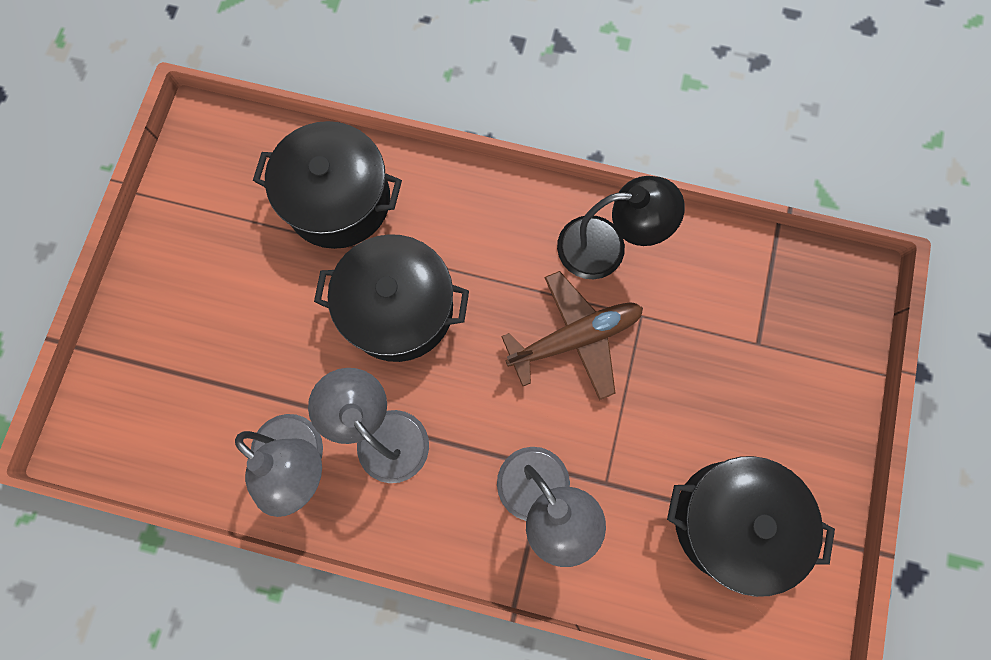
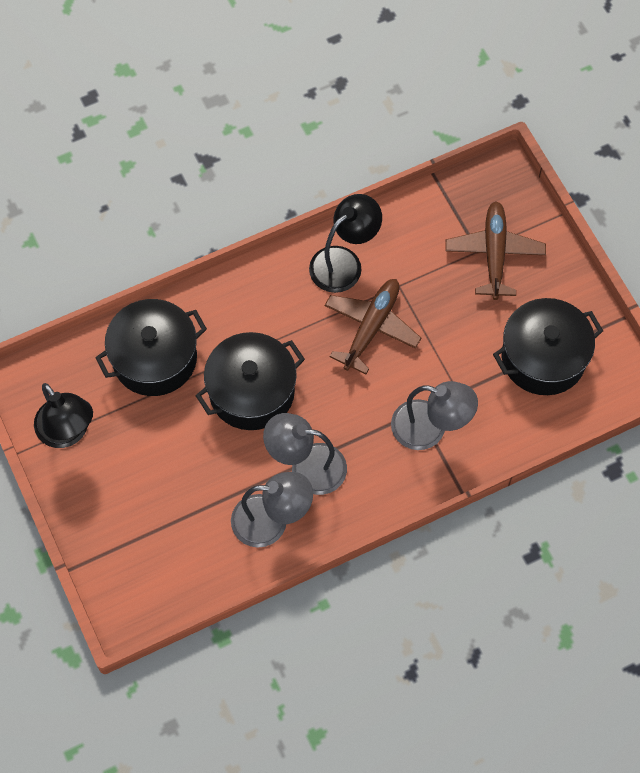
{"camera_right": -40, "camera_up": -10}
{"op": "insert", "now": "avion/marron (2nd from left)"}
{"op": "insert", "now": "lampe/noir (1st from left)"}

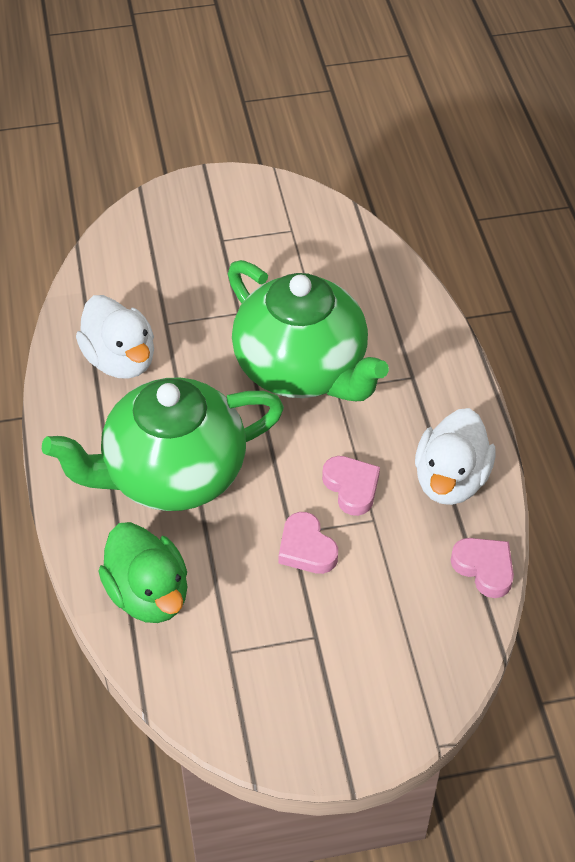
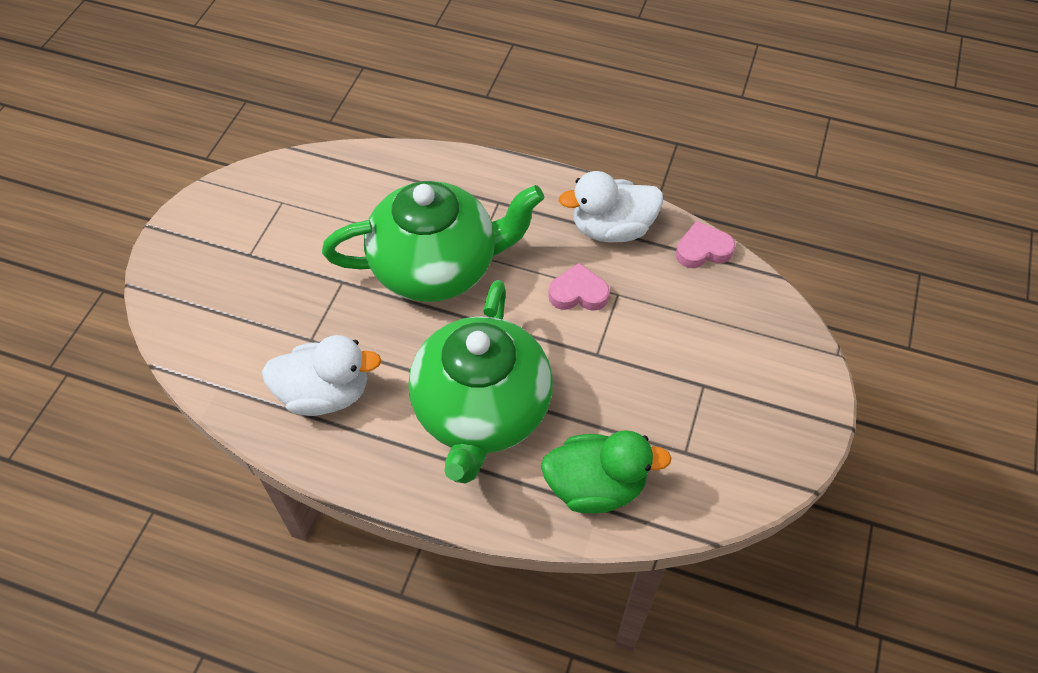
{"camera_right": -60, "camera_up": 5}
{"op": "rotate", "was": "canard/blanc (2nd from left)", "clockwise": 120}
{"op": "delete", "was": "cœur/rose (1st from left)"}

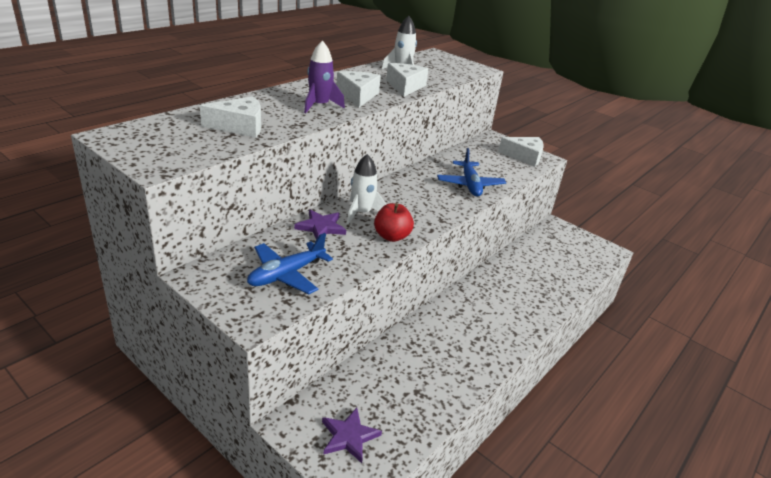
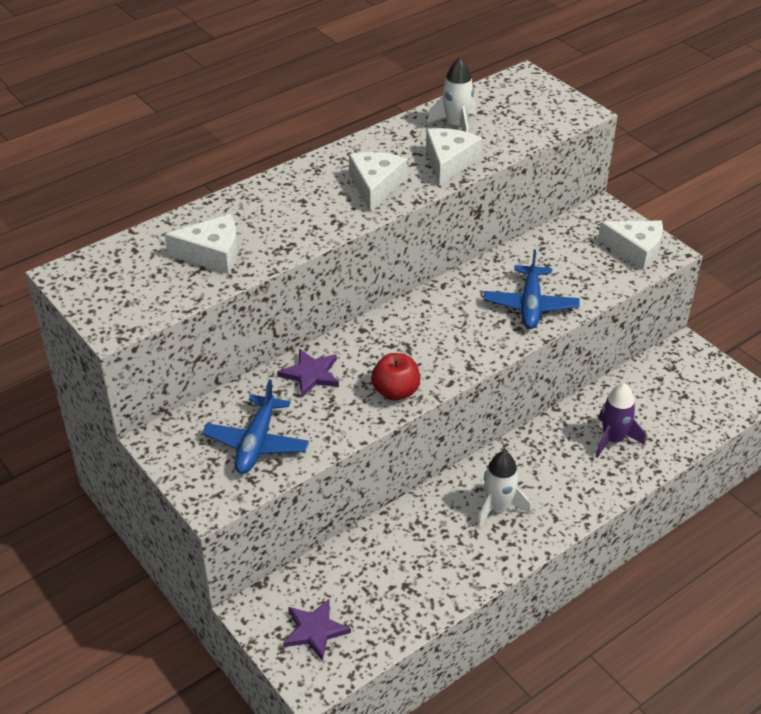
{"camera_right": 15, "camera_up": 10}
{"op": "move", "was": "fusée/violet"}
{"op": "move", "was": "fusée/blanc (1st from left in the first image)", "now": "fusée/blanc (2nd from left)"}
{"op": "rotate", "was": "avion/bleu (1st from left)", "clockwise": -45}

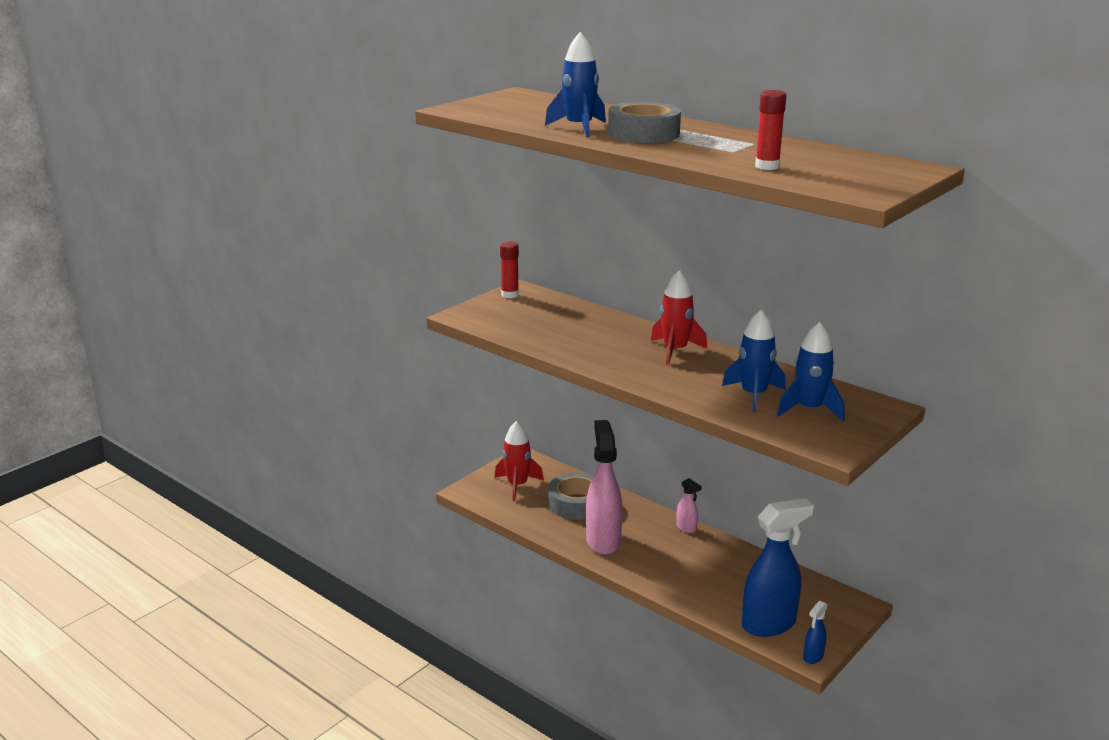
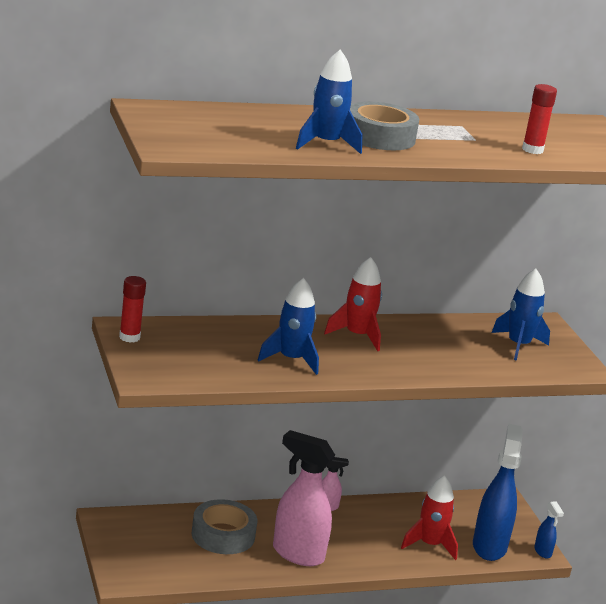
{"camera_right": -60, "camera_up": 0}
{"op": "move", "was": "fusée/bleu (2nd from left in the first image)", "now": "fusée/bleu (1st from left)"}
{"op": "move", "was": "fusée/rouge (1st from left in the first image)", "now": "fusée/rouge (2nd from left)"}

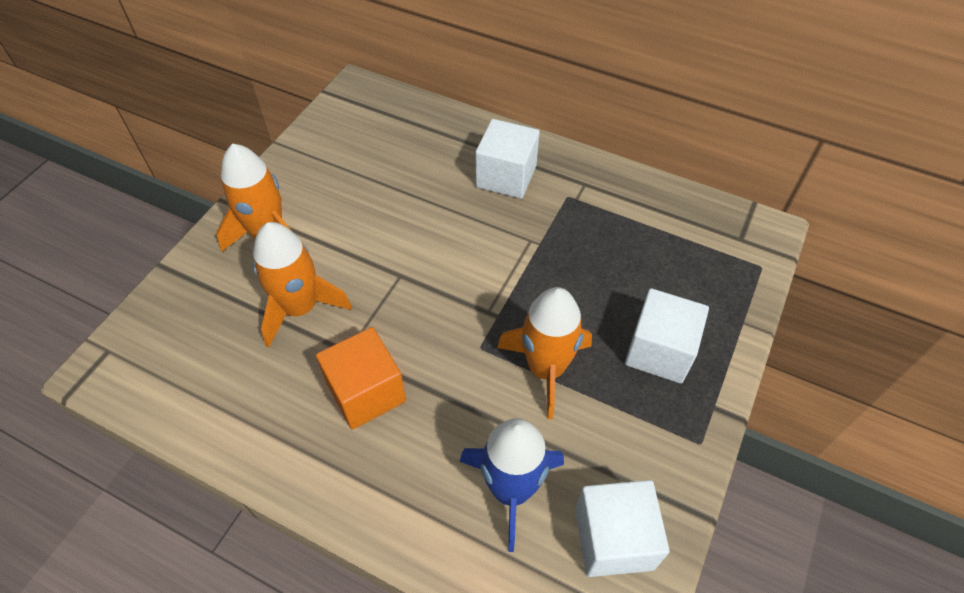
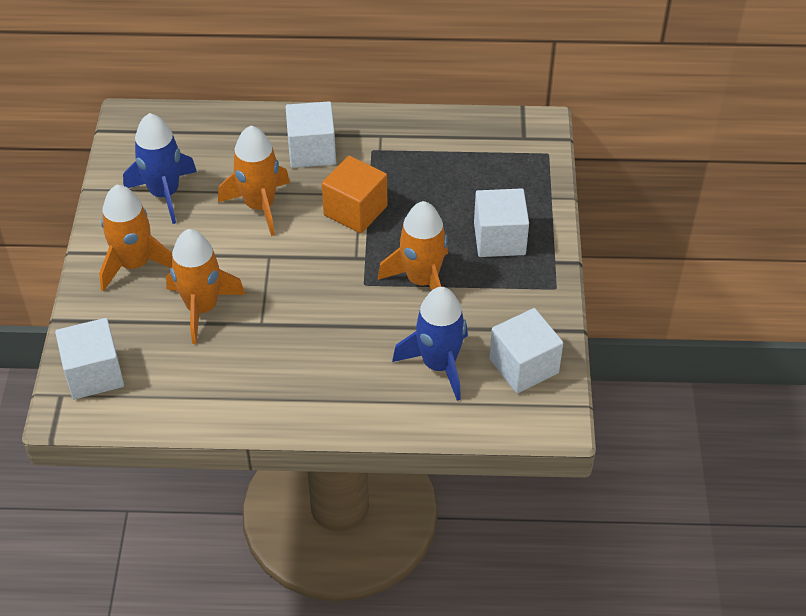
{"camera_right": -25, "camera_up": -5}
{"op": "move", "was": "cube/orange"}
{"op": "insert", "now": "fusée/bleu (1st from left)"}
{"op": "insert", "now": "fusée/orange (3rd from left)"}
{"op": "insert", "now": "cube/blanc (1st from left)"}

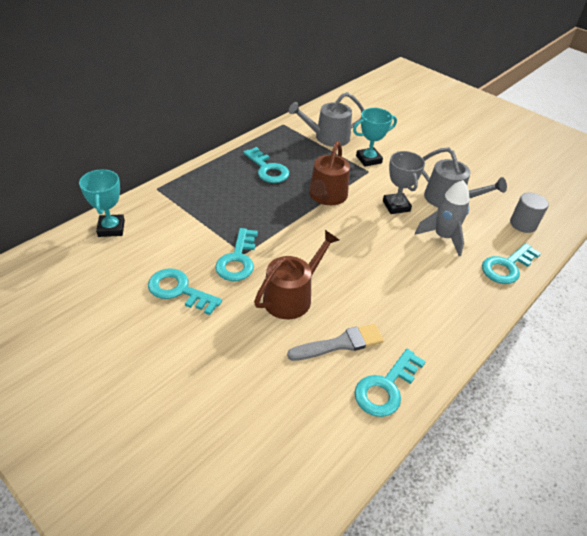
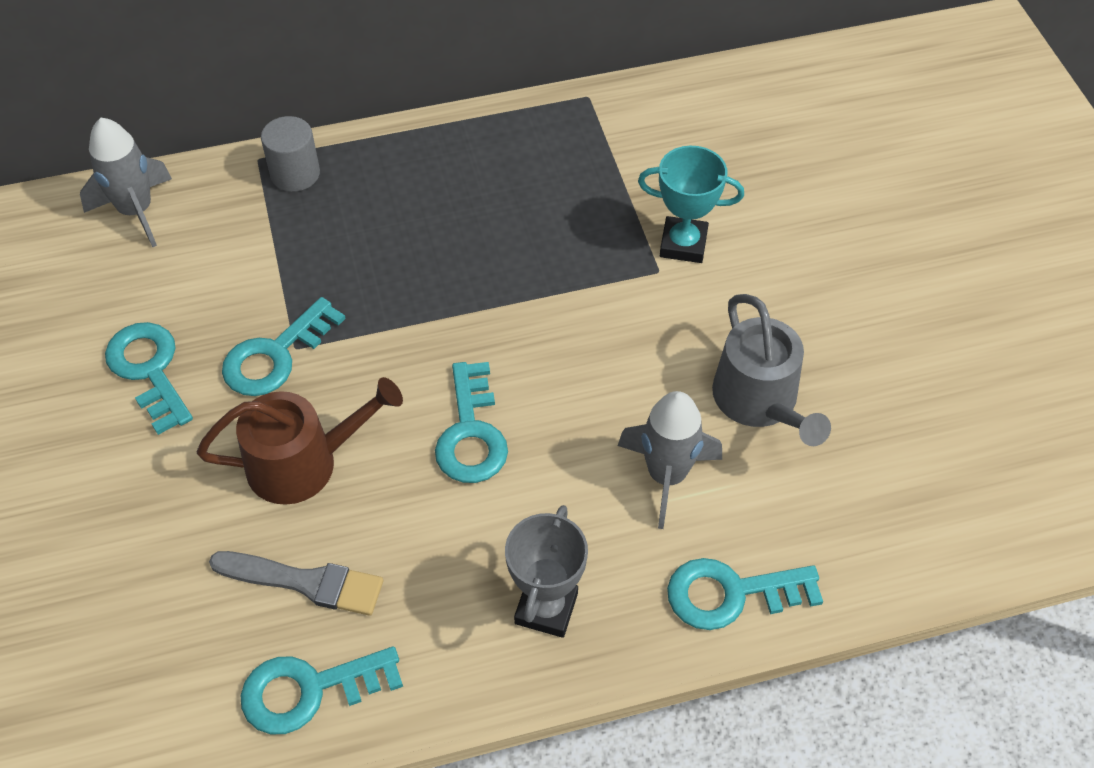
{"camera_right": 35, "camera_up": 10}
{"op": "delete", "was": "arrosoir/gris (1st from left)"}
{"op": "delete", "was": "arrosoir/marron (2nd from left)"}
{"op": "move", "was": "clé/turquoise (3rd from left in the first image)", "now": "clé/turquoise (4th from left)"}
{"op": "move", "was": "trophée/gris"}
{"op": "replace", "was": "trophée/turquoise (1st from left)", "now": "fusée/gris (1st from left)"}
{"op": "move", "was": "cylindre/gris"}

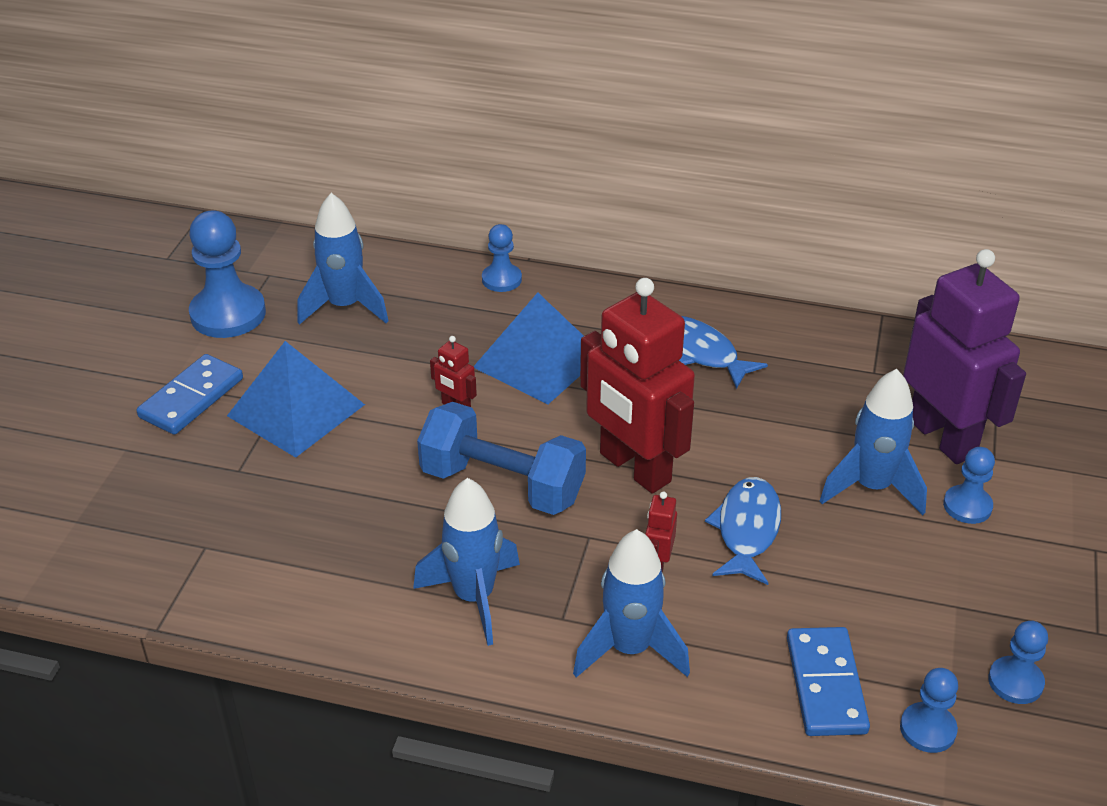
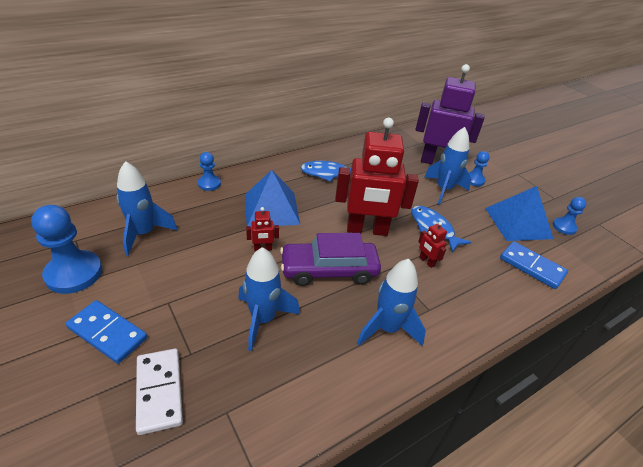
{"camera_right": -50, "camera_up": 0}
{"op": "move", "was": "pyramide/bleu (1st from left in the first image)", "now": "pyramide/bleu (2nd from left)"}
{"op": "rotate", "was": "domino/bleu (1st from left)", "clockwise": -45}
{"op": "replace", "was": "haltère/bleu", "now": "voiture/violet"}
{"op": "move", "was": "fusée/bleu (3rd from left in the first image)", "now": "fusée/bleu (2nd from left)"}
{"op": "delete", "was": "pion/bleu (3rd from left)"}
{"op": "insert", "now": "domino/blanc"}

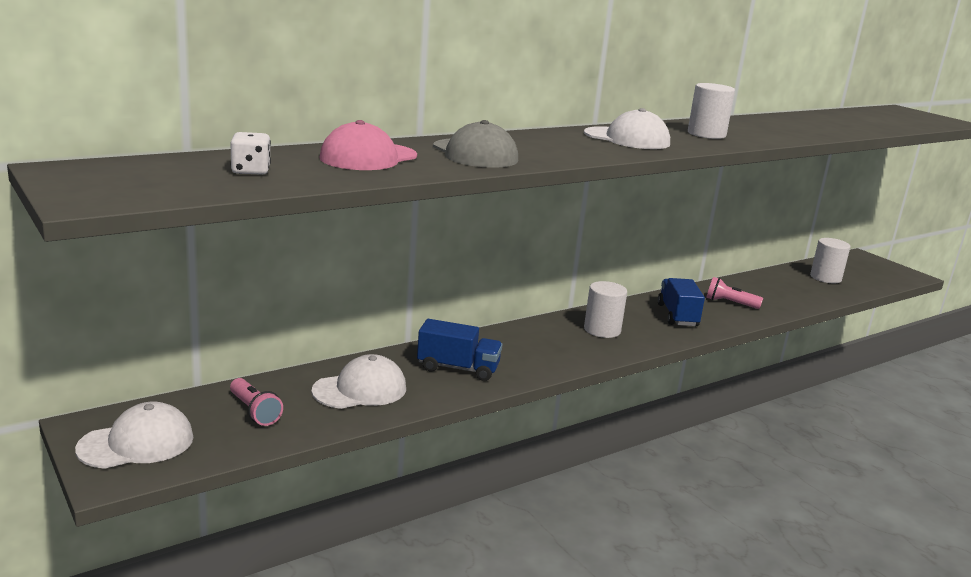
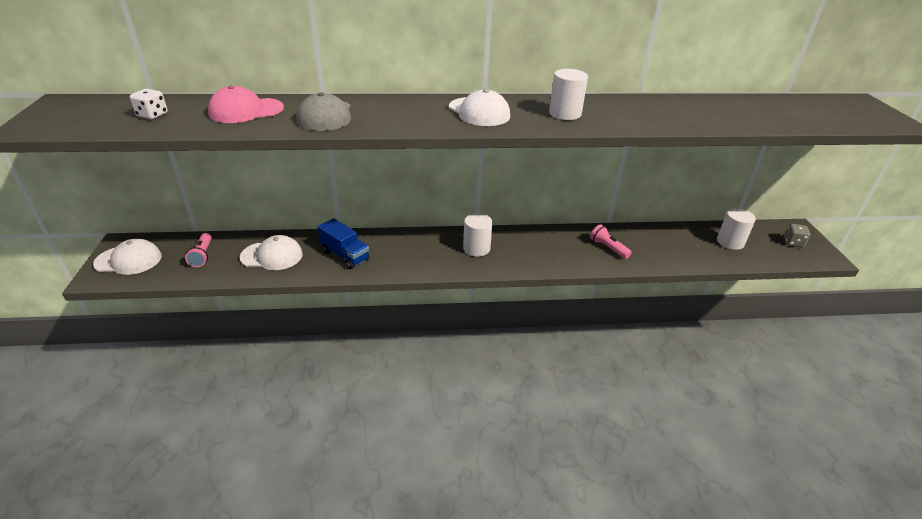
{"camera_right": 30, "camera_up": 15}
{"op": "delete", "was": "camion/bleu (2nd from left)"}
{"op": "insert", "now": "dé/gris"}

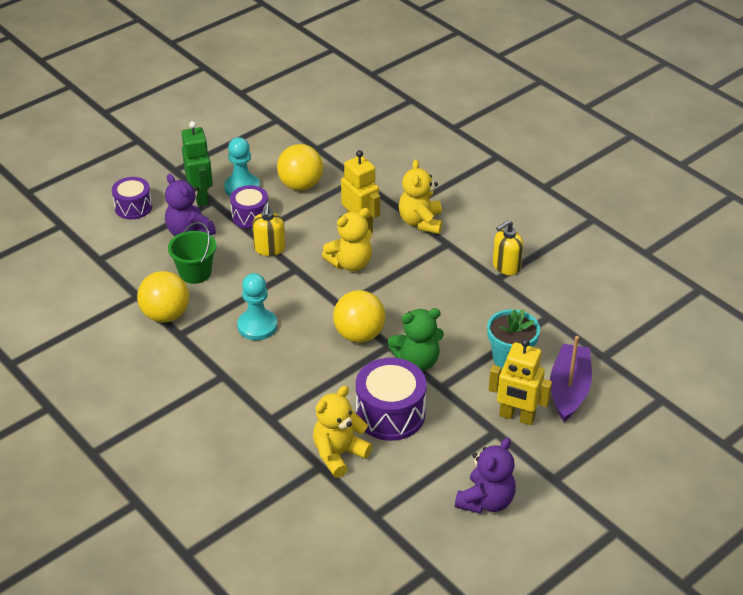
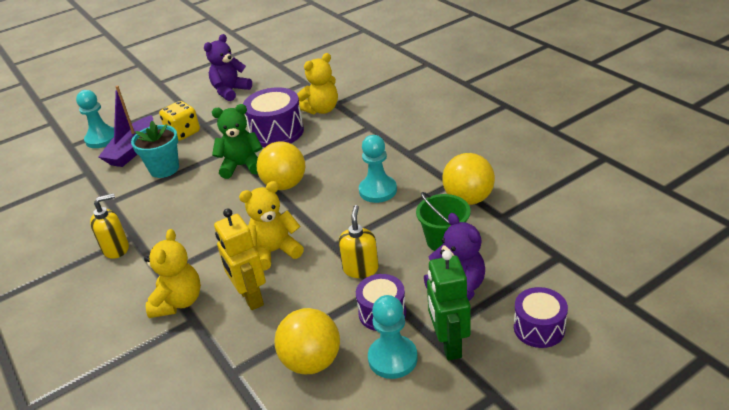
{"camera_right": -170, "camera_up": -5}
{"op": "replace", "was": "robot/jaune (2nd from left)", "now": "dé/jaune"}
{"op": "insert", "now": "pion/turquoise (1st from left)"}

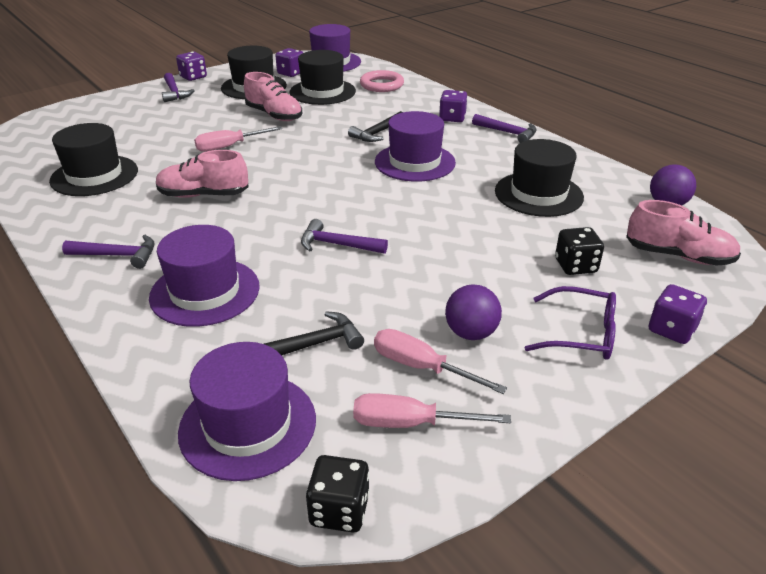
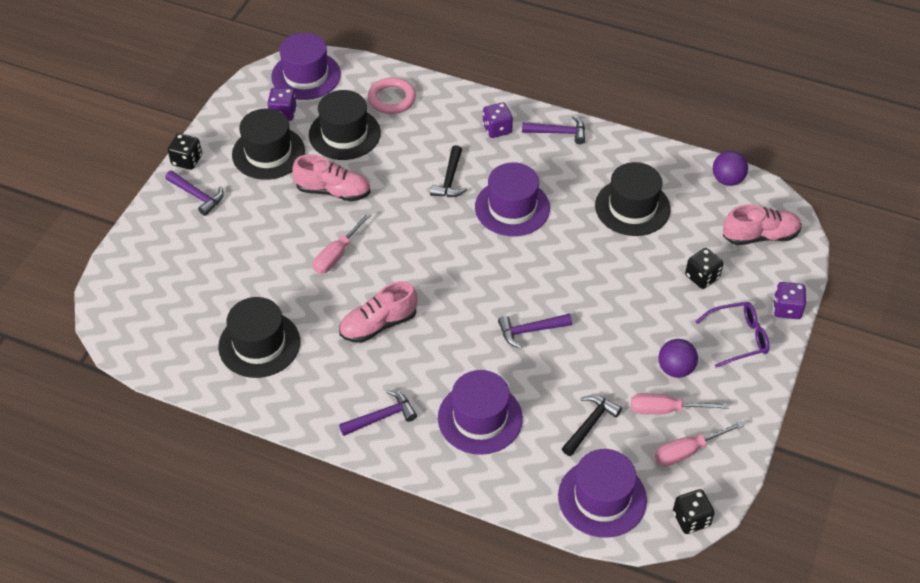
{"camera_right": -30, "camera_up": 15}
{"op": "recolor", "was": "dé/violet (1st from left)", "now": "dé/noir (1st from left)"}

